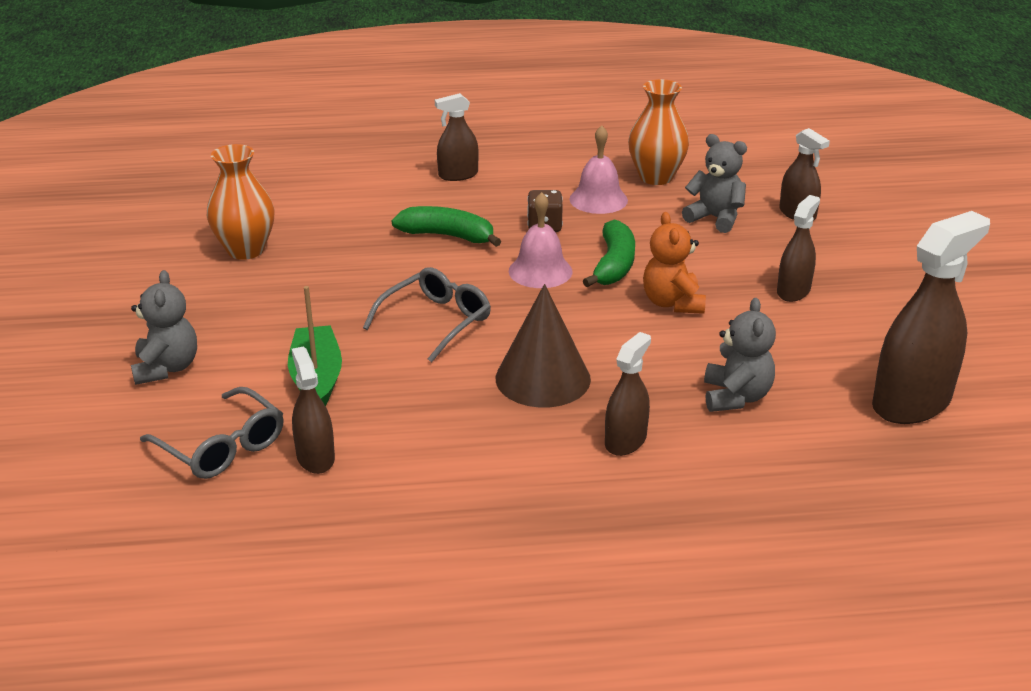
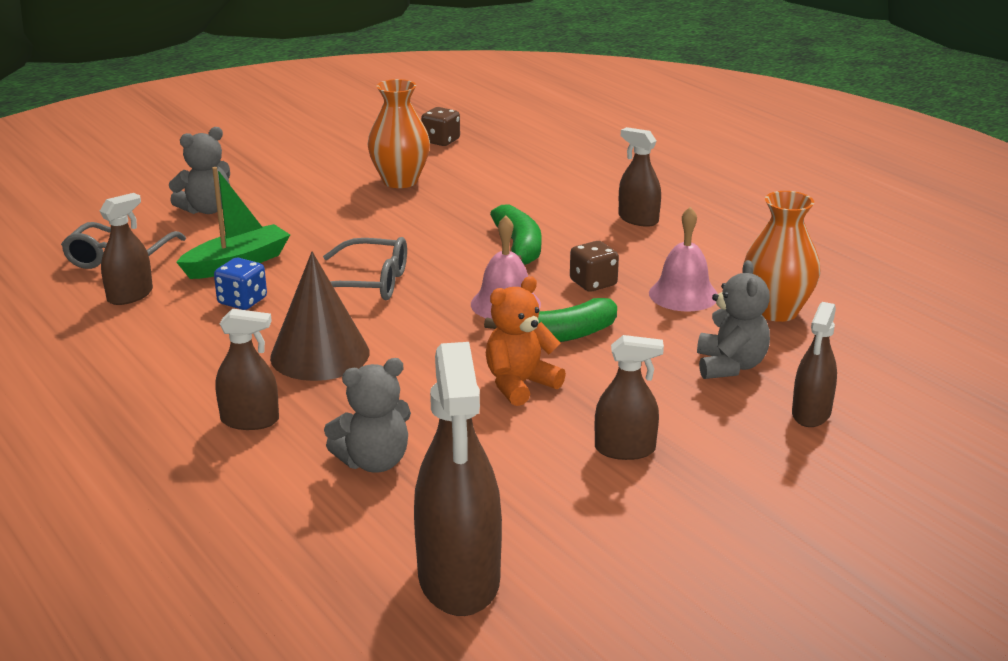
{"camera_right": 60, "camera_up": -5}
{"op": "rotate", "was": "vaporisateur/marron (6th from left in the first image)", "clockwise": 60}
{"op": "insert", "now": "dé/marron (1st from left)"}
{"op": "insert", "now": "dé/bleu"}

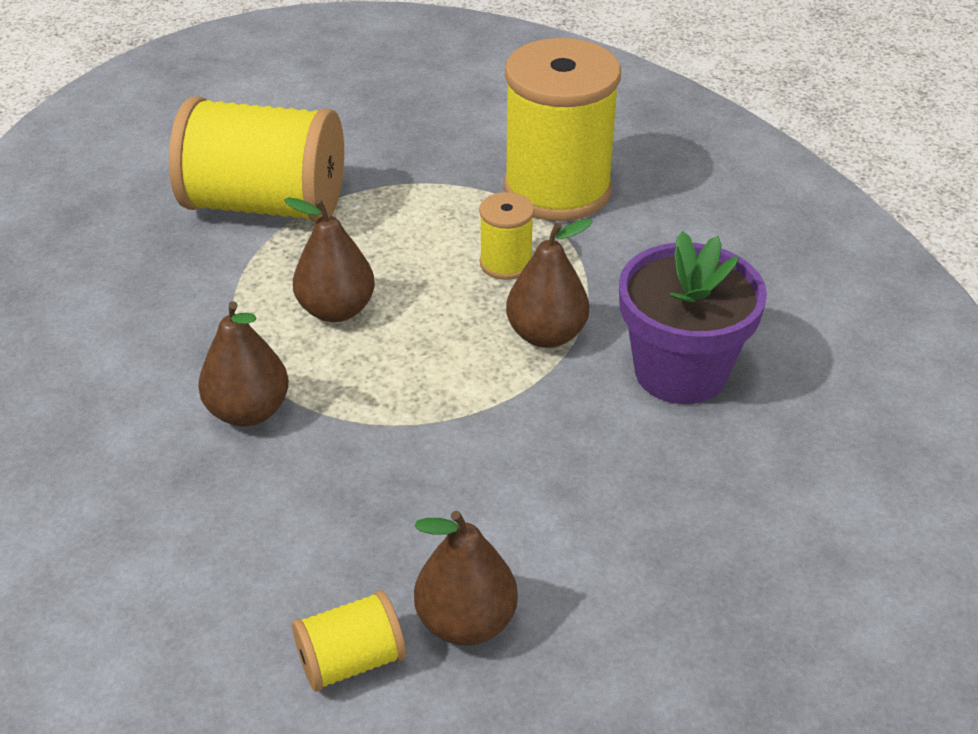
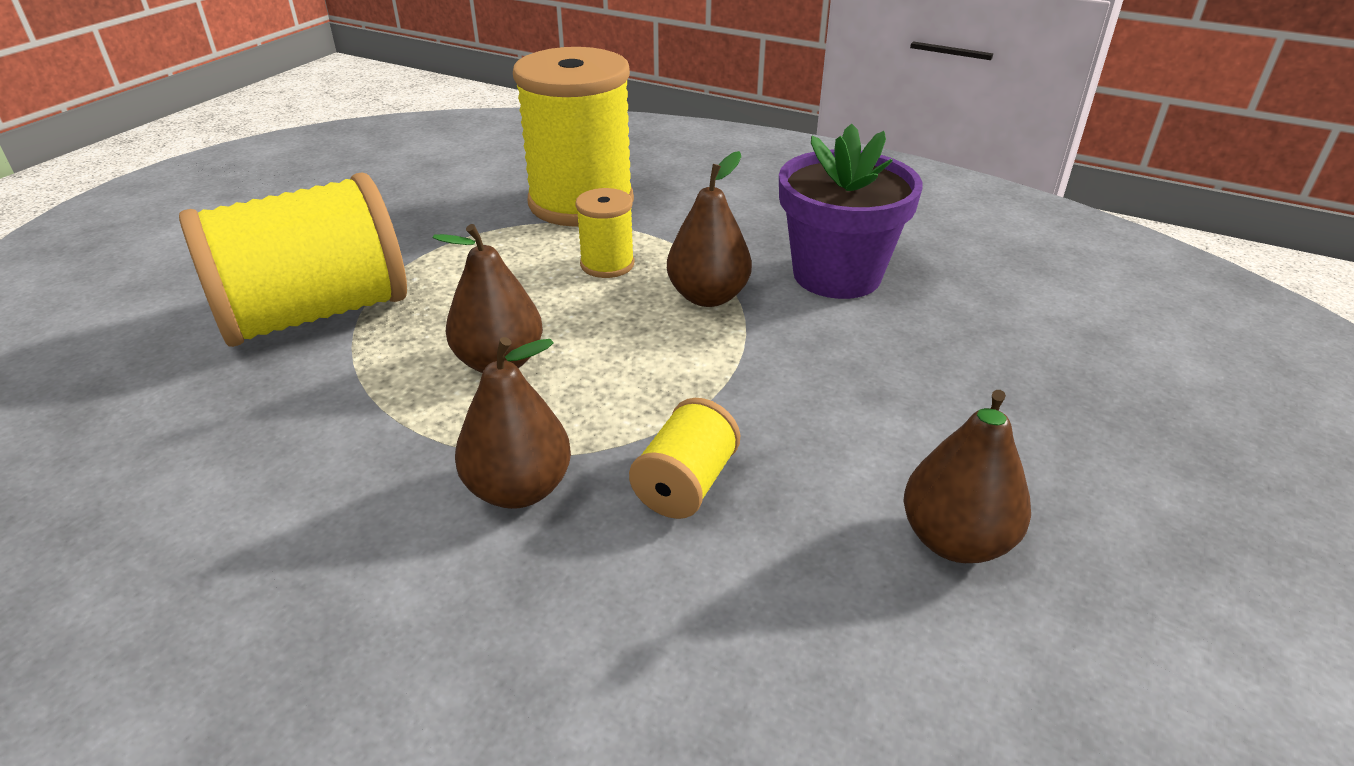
{"camera_right": -40, "camera_up": -5}
{"op": "move", "was": "bobine/jaune (2nd from left in the first image)", "now": "bobine/jaune (4th from left)"}

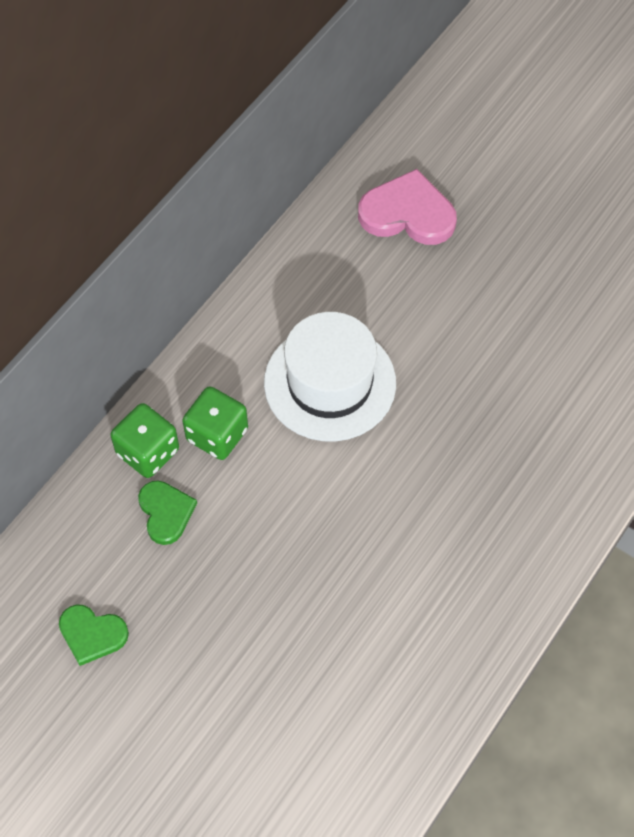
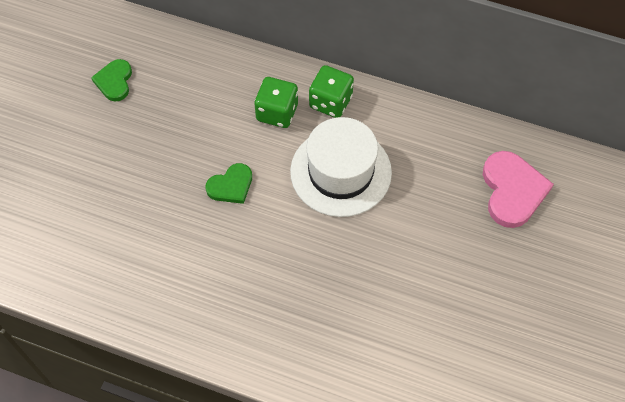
{"camera_right": 75, "camera_up": 0}
{"op": "move", "was": "dé/vert (1st from left in the first image)", "now": "dé/vert (2nd from left)"}
{"op": "move", "was": "cœur/vert (2nd from left)"}

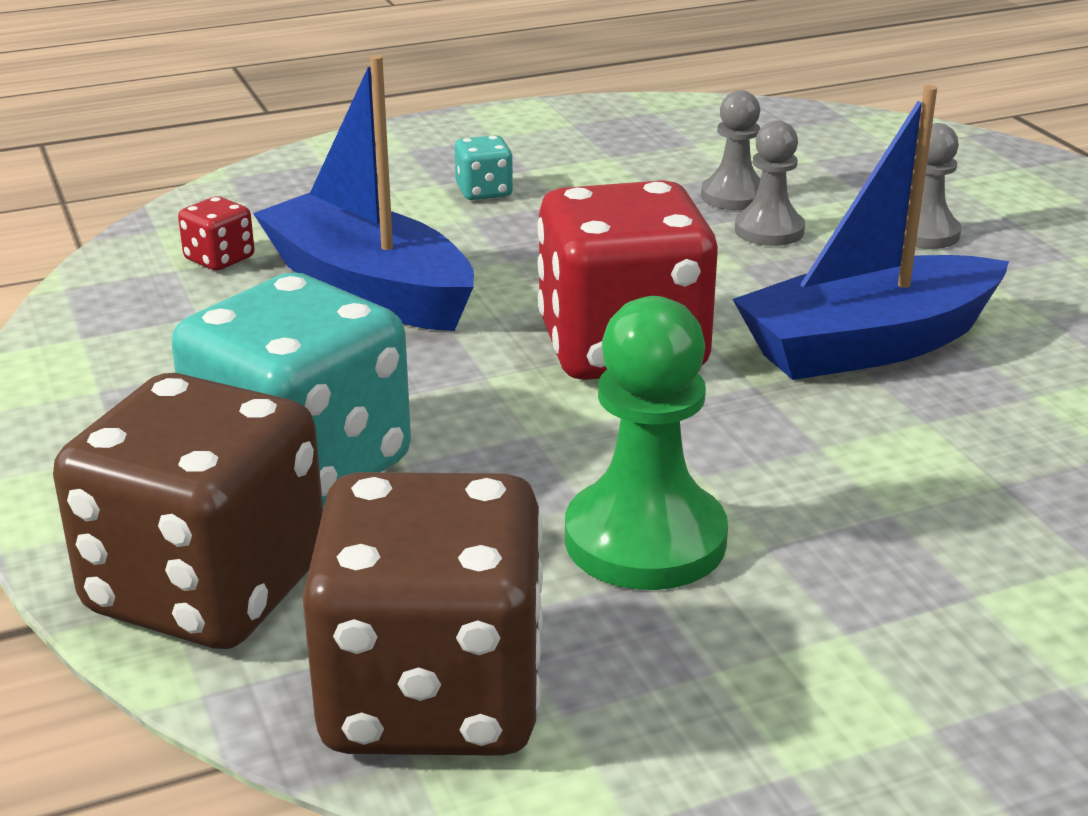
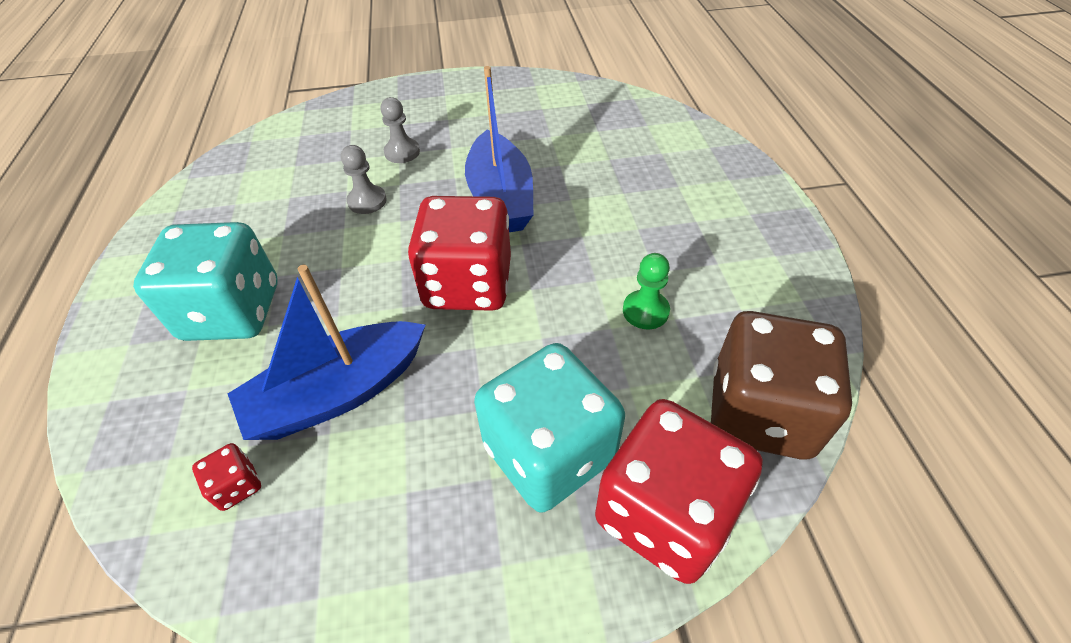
{"camera_right": -75, "camera_up": 20}
{"op": "delete", "was": "pion/gris (1st from left)"}
{"op": "resize", "was": "dé/turquoise (2nd from left in the first image)", "ratio": 2.47}
{"op": "resize", "was": "pion/vert", "ratio": 0.6}
{"op": "recolor", "was": "dé/marron (1st from left)", "now": "dé/rouge (3rd from left)"}

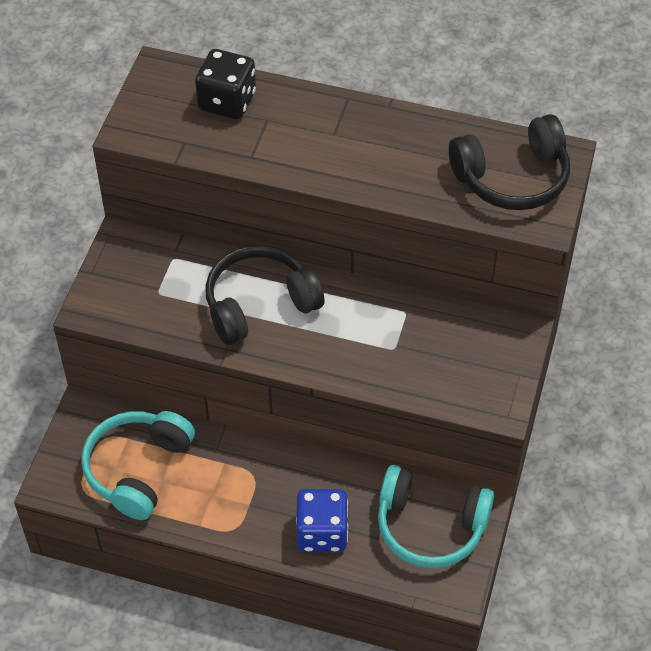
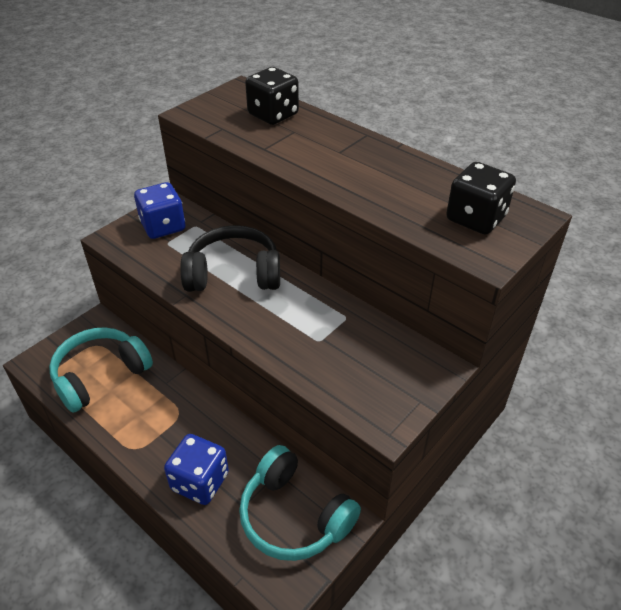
{"camera_right": 25, "camera_up": -10}
{"op": "replace", "was": "casque audio/noir (2nd from left)", "now": "dé/noir (2nd from left)"}
{"op": "insert", "now": "dé/bleu (1st from left)"}

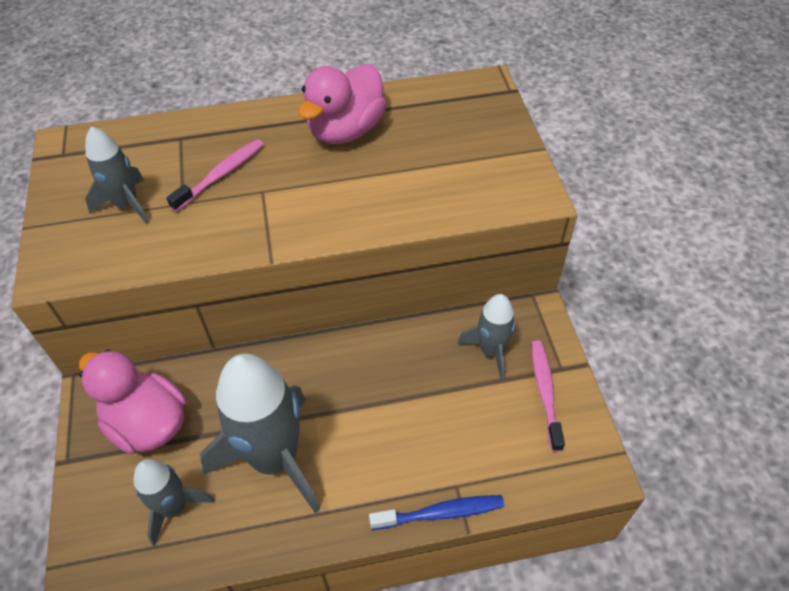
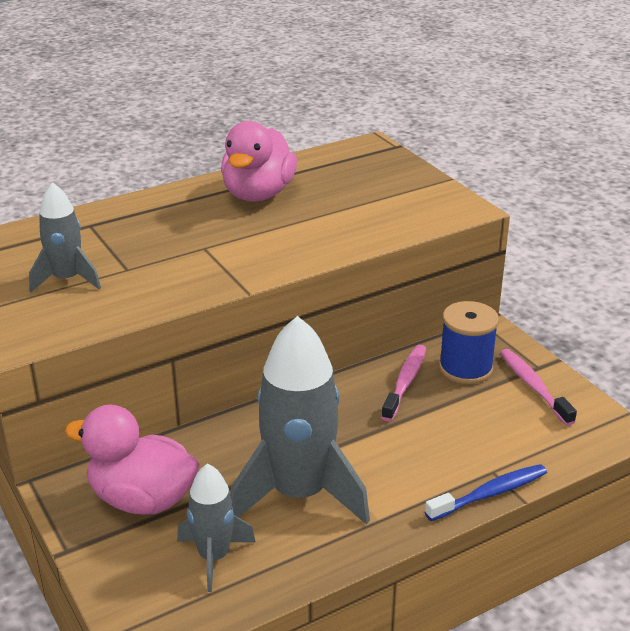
{"camera_right": -20, "camera_up": -20}
{"op": "move", "was": "brosse à dents/rose (1st from left)"}
{"op": "replace", "was": "fusée/gris (4th from left)", "now": "bobine/bleu"}

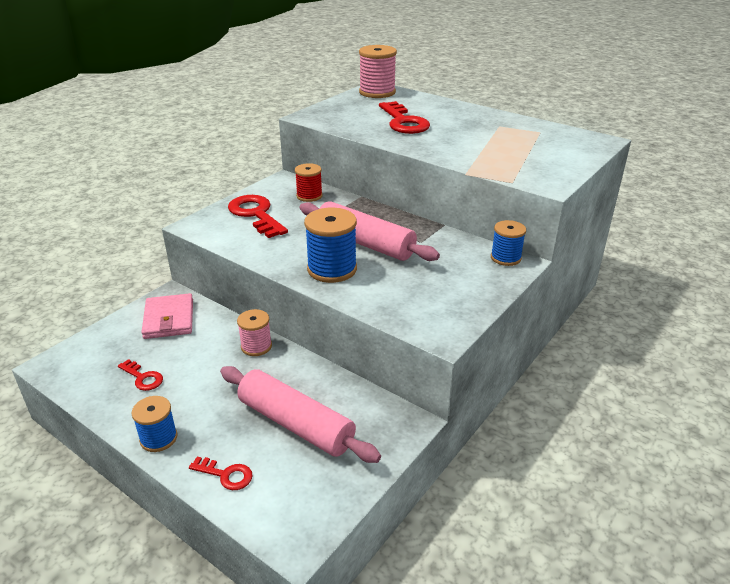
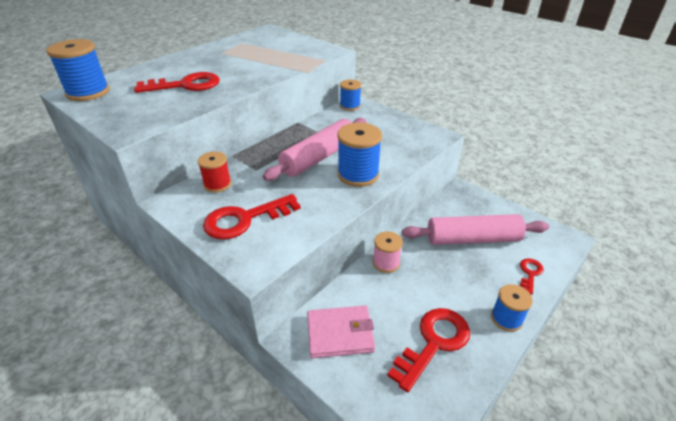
{"camera_right": -85, "camera_up": 5}
{"op": "recolor", "was": "bobine/rose (2nd from left)", "now": "bobine/bleu (1st from left)"}
{"op": "resize", "was": "clé/rouge (1st from left in the first image)", "ratio": 1.91}
{"op": "rotate", "was": "rouleau à pâtisserie/rose (1st from left in the first image)", "clockwise": 45}

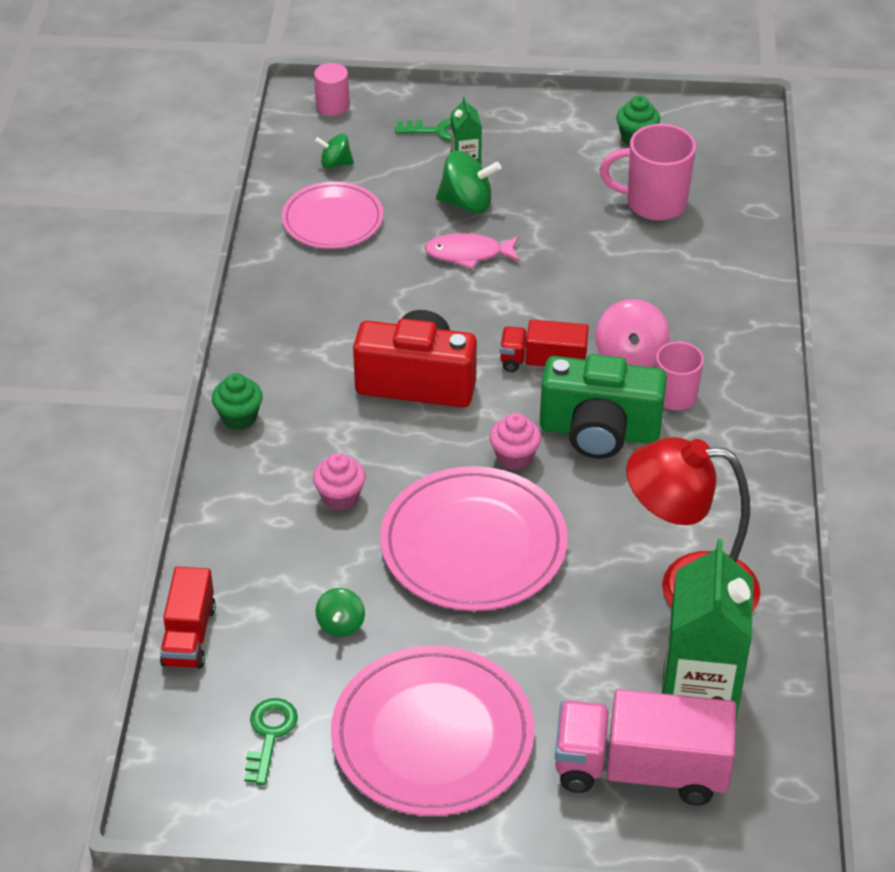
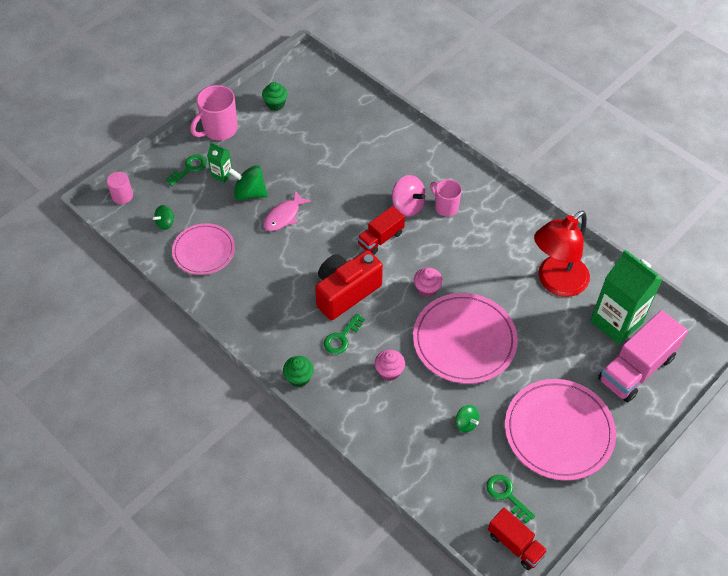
{"camera_right": -50, "camera_up": 10}
{"op": "move", "was": "tasse/rose (1st from left)"}
{"op": "rotate", "was": "toupie/vert (3rd from left in the first image)", "clockwise": -120}
{"op": "delete", "was": "appareil photo/vert"}
{"op": "move", "was": "camion/rouge (1st from left in the first image)", "now": "camion/rouge (2nd from left)"}
{"op": "insert", "now": "clé/vert (2nd from left)"}

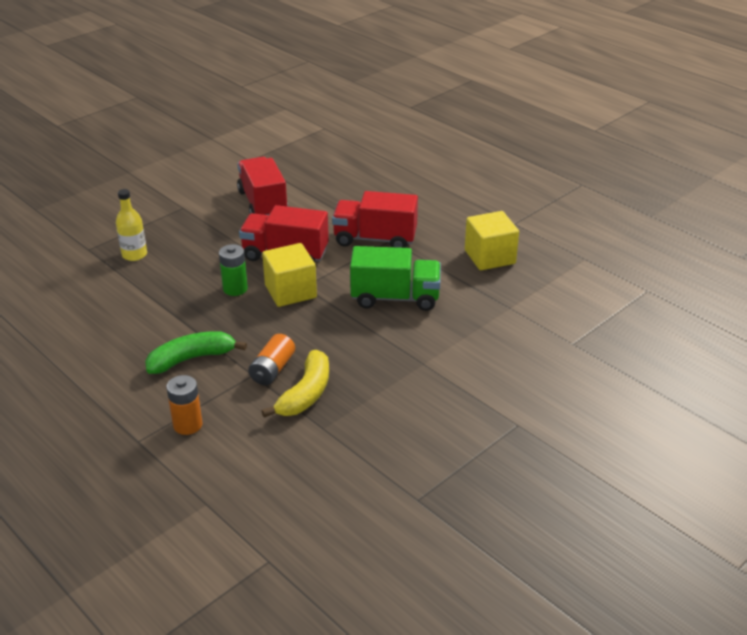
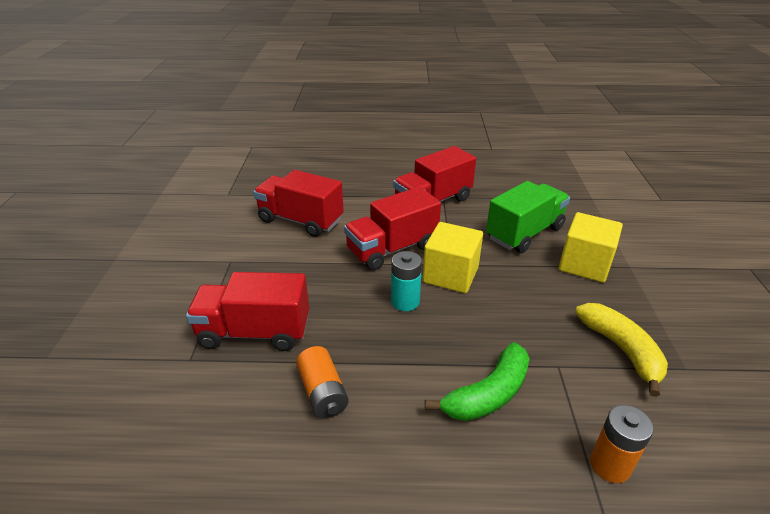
{"camera_right": -45, "camera_up": 0}
{"op": "replace", "was": "bouteille/jaune", "now": "camion/rouge (1st from left)"}
{"op": "move", "was": "cube/jaune (2nd from left)"}
{"op": "recolor", "was": "pile/vert", "now": "pile/turquoise"}
{"op": "rotate", "was": "banane/vert", "clockwise": -150}
{"op": "move", "was": "pile/orange (2nd from left in the first image)", "now": "pile/orange (1st from left)"}

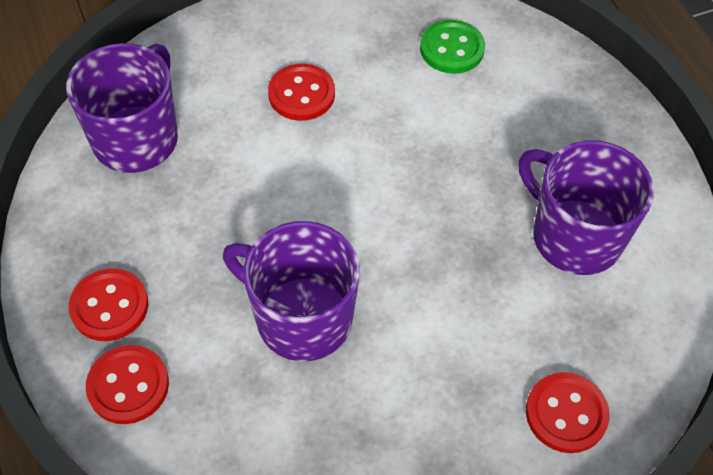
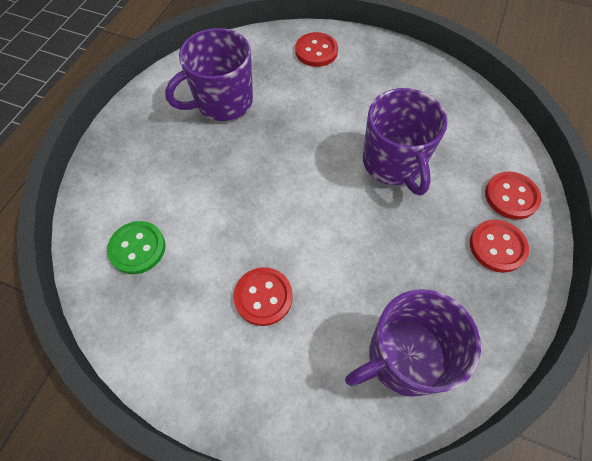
{"camera_right": -135, "camera_up": 5}
{"op": "rotate", "was": "tasse/violet (3rd from left in the first image)", "clockwise": 60}

